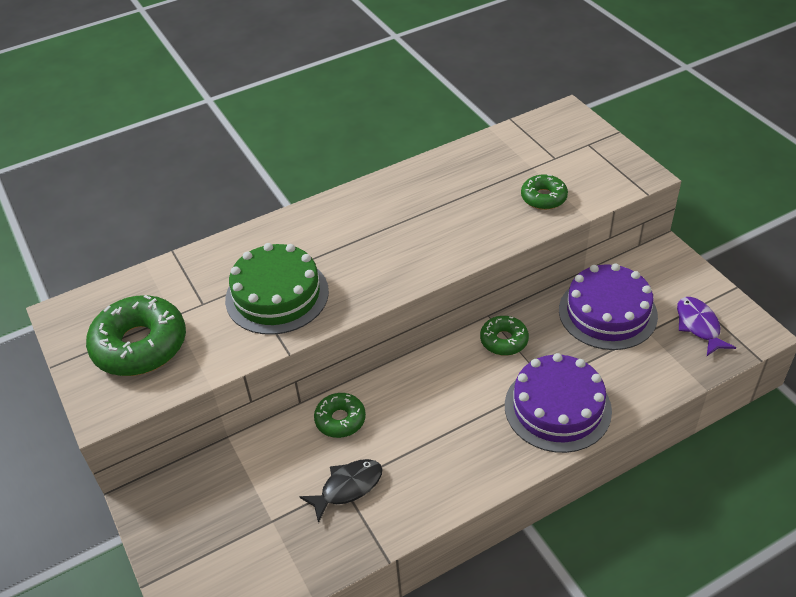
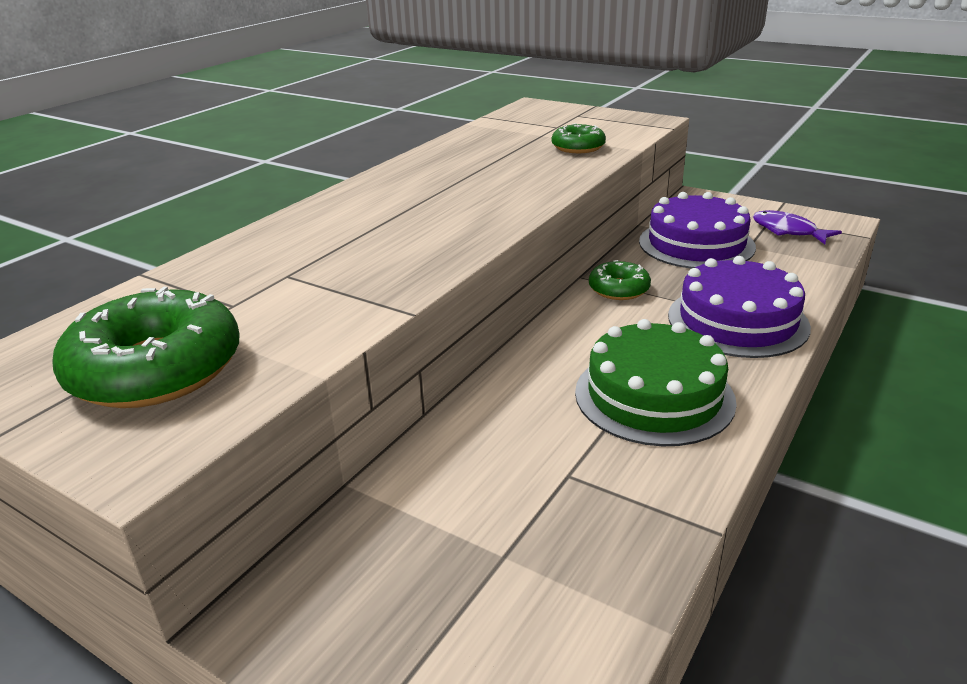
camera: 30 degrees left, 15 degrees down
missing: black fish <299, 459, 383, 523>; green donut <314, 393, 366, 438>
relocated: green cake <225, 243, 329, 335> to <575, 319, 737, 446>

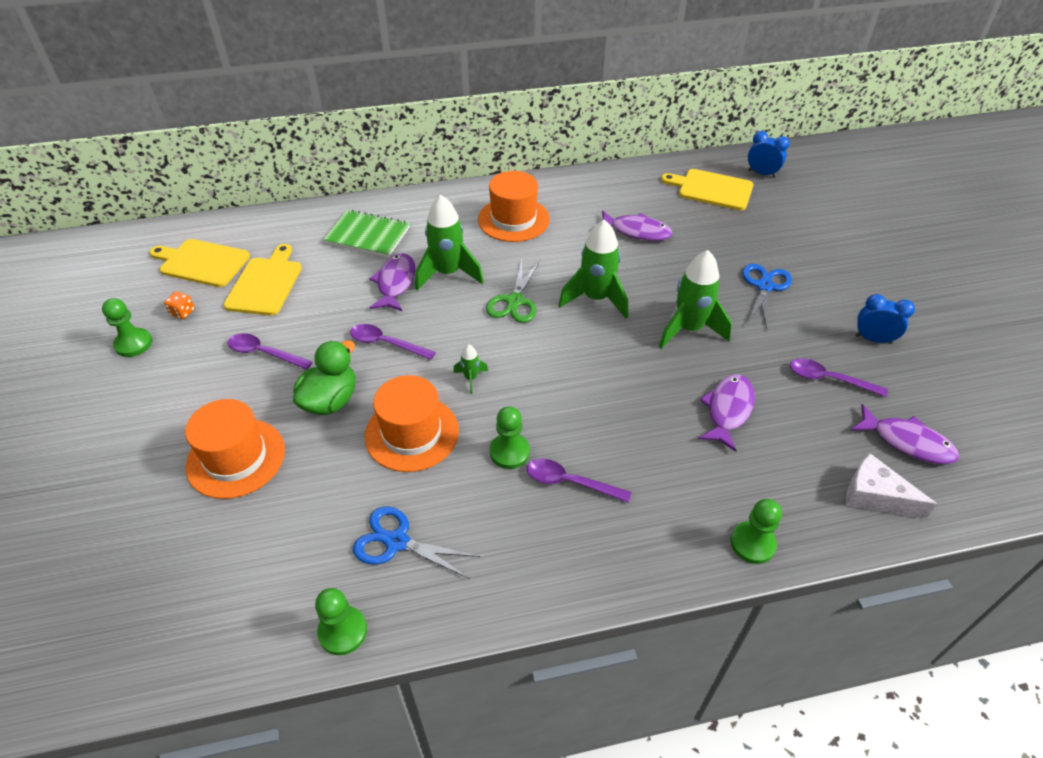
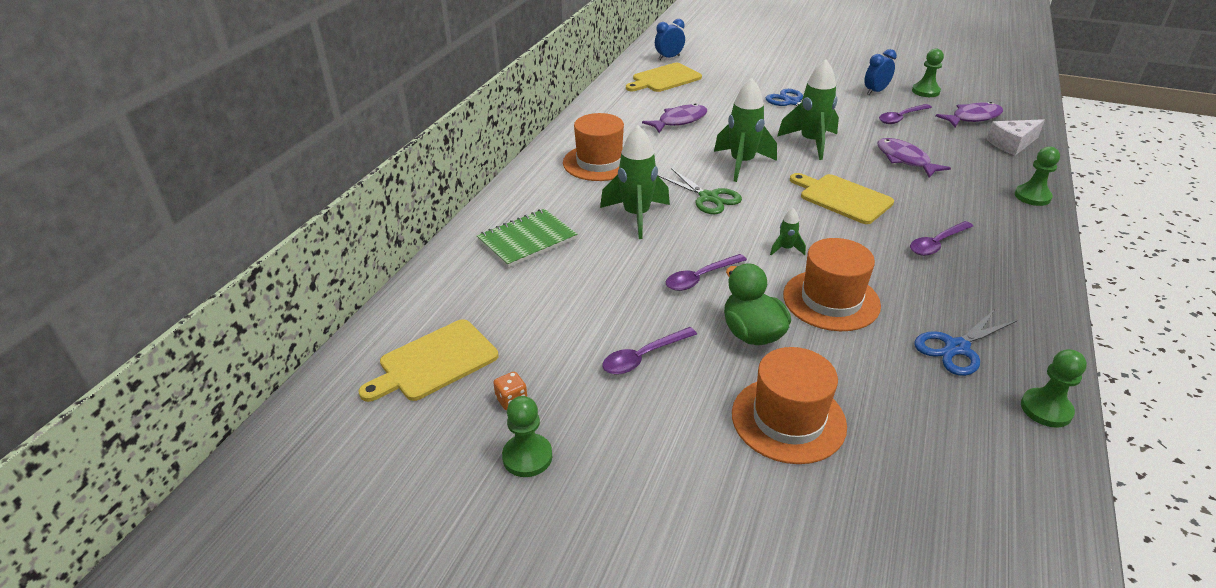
camera: 55 degrees left, 10 degrees down
missing: purple fish <369, 253, 415, 311>
relocated: yellow cutting board <223, 244, 302, 316> to <790, 173, 894, 224>; green pawn <490, 406, 530, 469> to <912, 49, 944, 97>

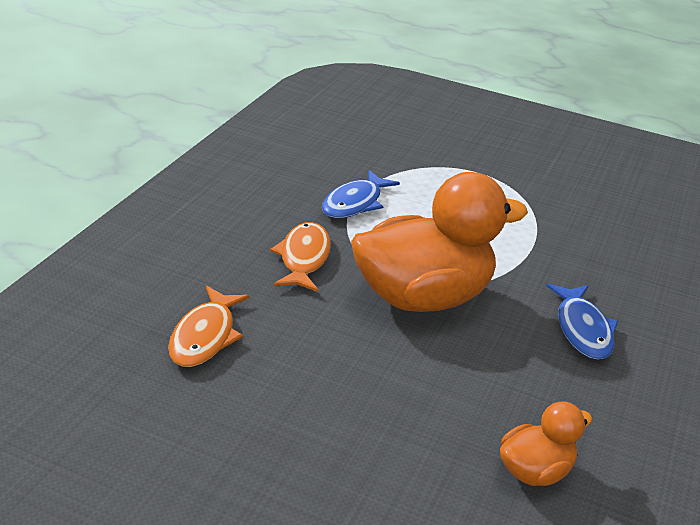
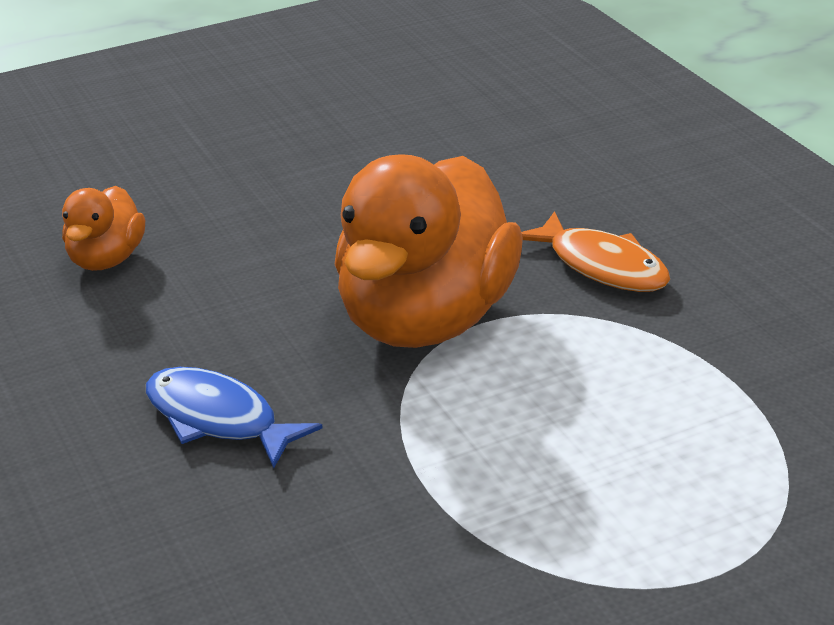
camera: 135 degrees right, 0 degrees up
missing: orange fish <168, 286, 249, 367>; blue fish <322, 170, 400, 218>

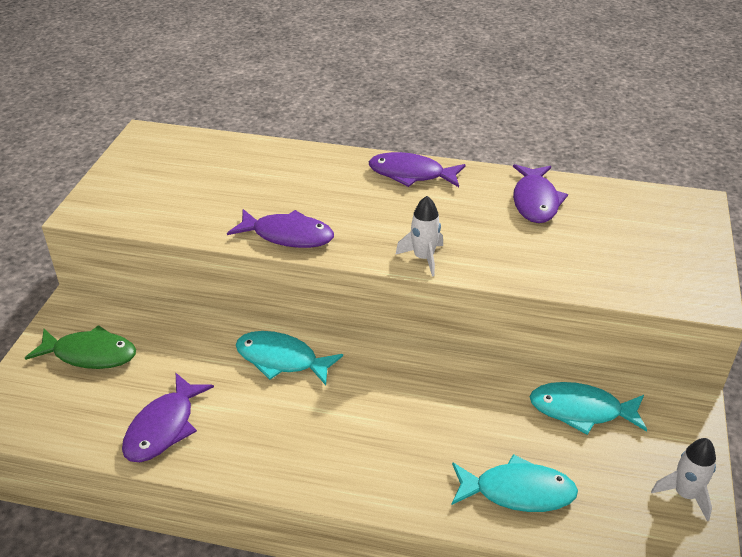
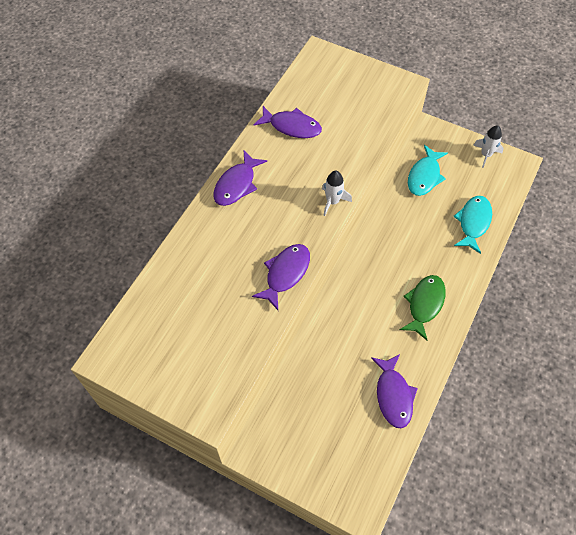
camera: 75 degrees left, 20 degrees up
missing: turquoise fish <236, 331, 343, 385>
relocated: green fish <25, 325, 136, 369> to <400, 275, 446, 341>
spun: purple fish <122, 373, 214, 462> = <371, 354, 418, 428> 45 degrees clockwise

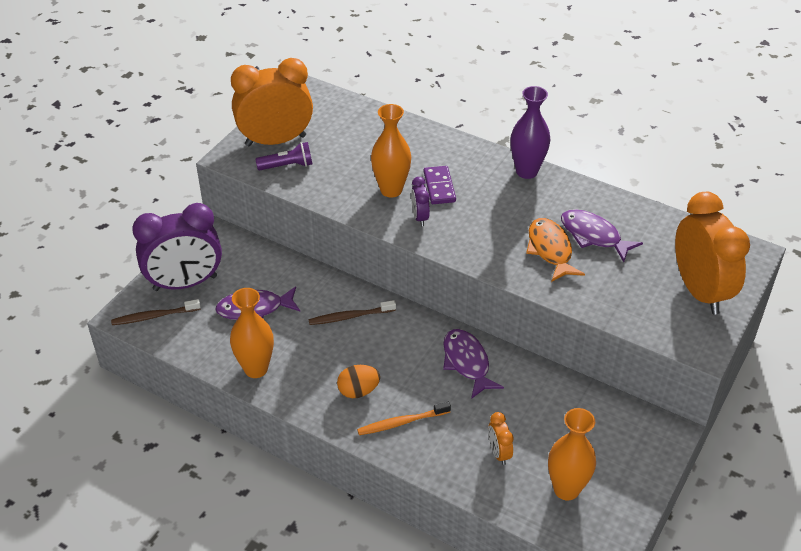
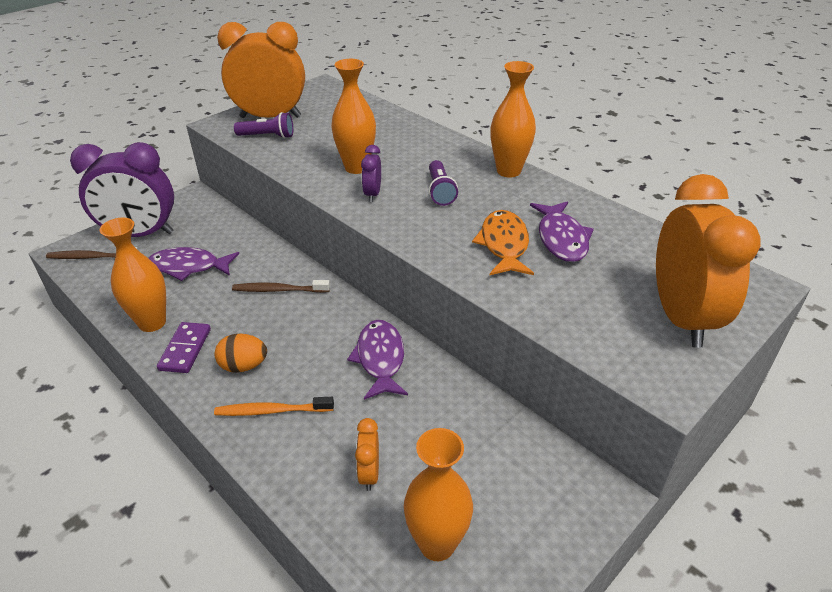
camera: 15 degrees right, 5 degrees down
appeared: purple flashlight <429, 160, 458, 206>
relocated: purple domino <424, 166, 456, 204> to <157, 322, 211, 373>
colour: purple vase <510, 86, 550, 179> to orange vase <490, 61, 536, 178>
spun: purple fish <561, 209, 643, 262> = <530, 201, 594, 262> 150 degrees counterclockwise

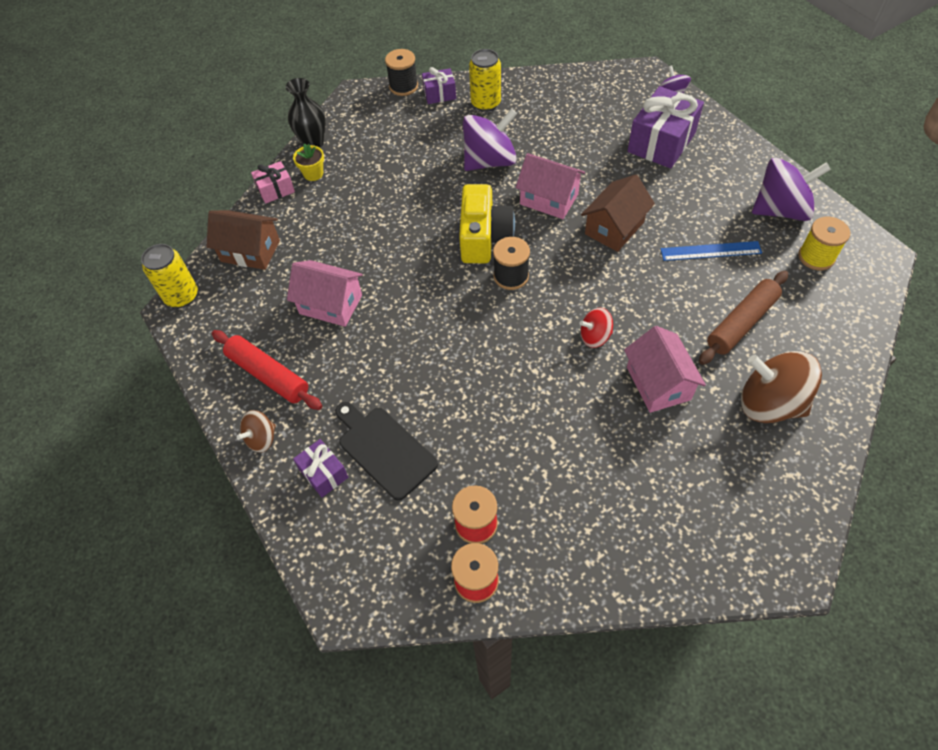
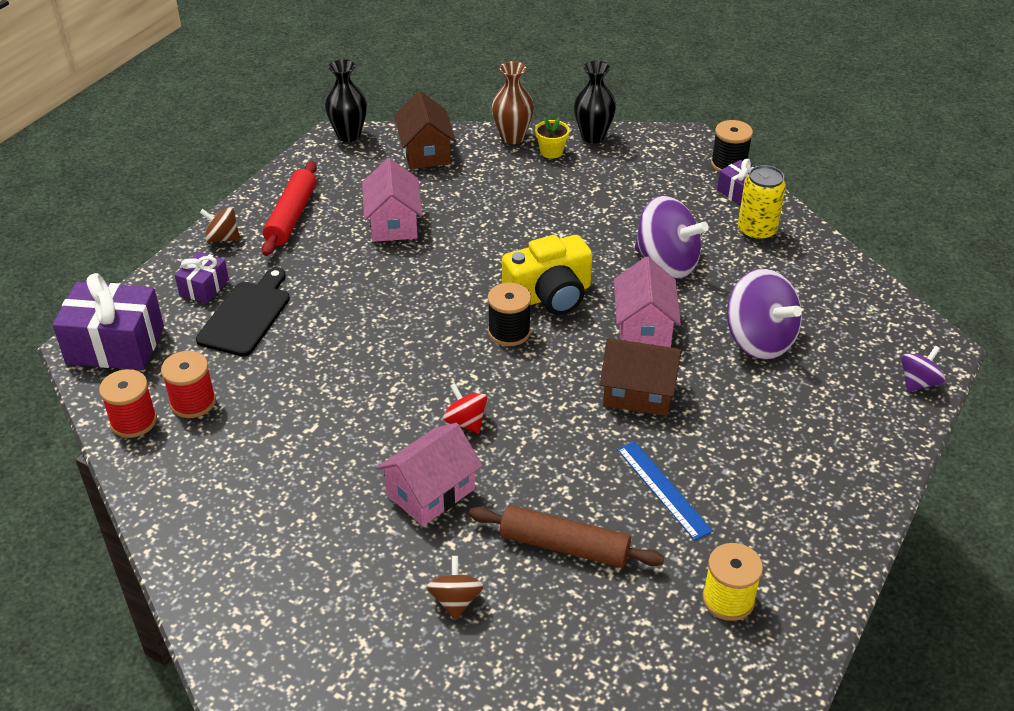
camera: 60 degrees right, 15 degrees down
relocated: purple gift <627, 86, 704, 168> to <52, 273, 164, 370>; purple spinning top <752, 158, 831, 221> to <727, 269, 802, 360>
exchanged: yellow can <141, 244, 198, 308> to black vase <325, 59, 367, 142>; pink gift <251, 161, 295, 204> to brown vase <492, 61, 534, 144>
size: brown spinning top <741, 351, 822, 423> = <427, 556, 484, 620> x0.52

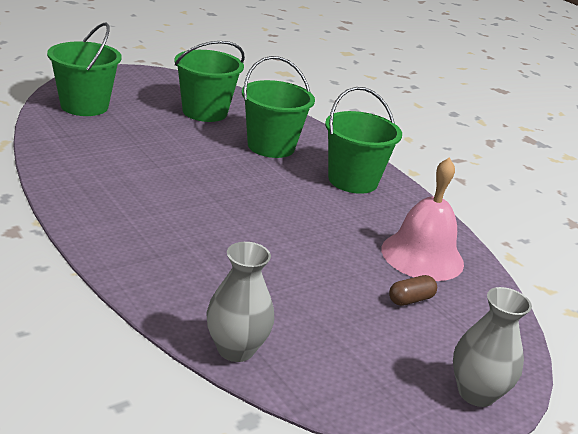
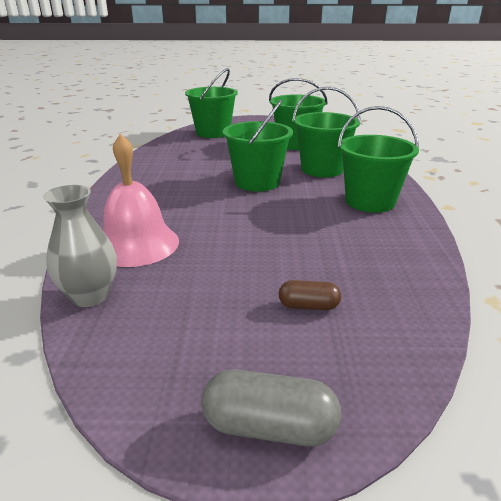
camera: 40 degrees right, 0 degrees up
appeared: green bucket <223, 100, 293, 192>
relocated: pink bell <381, 157, 464, 281> to <103, 133, 179, 267>
exchanged: grey vase <453, 287, 532, 407> to grey capsule <201, 369, 341, 446>

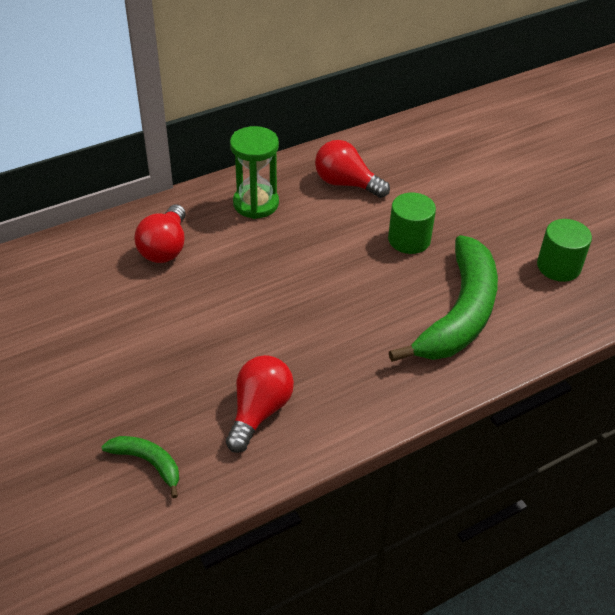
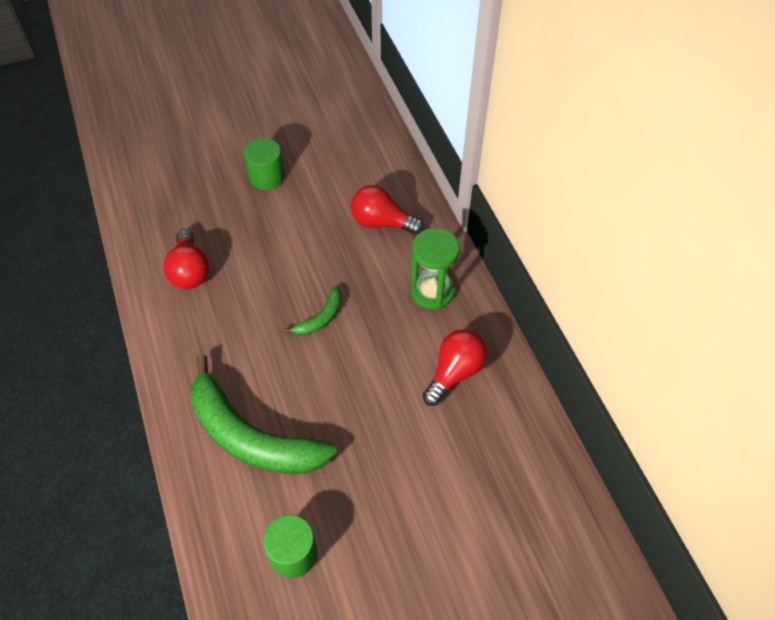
camera: 100 degrees right, 10 degrees up
relocated: green cylinder <388, 193, 436, 254> to <244, 138, 285, 190>; green banana <102, 436, 179, 498> to <282, 286, 342, 336>
spun: red light bulb <226, 355, 294, 453> = <163, 229, 209, 289> 45 degrees clockwise

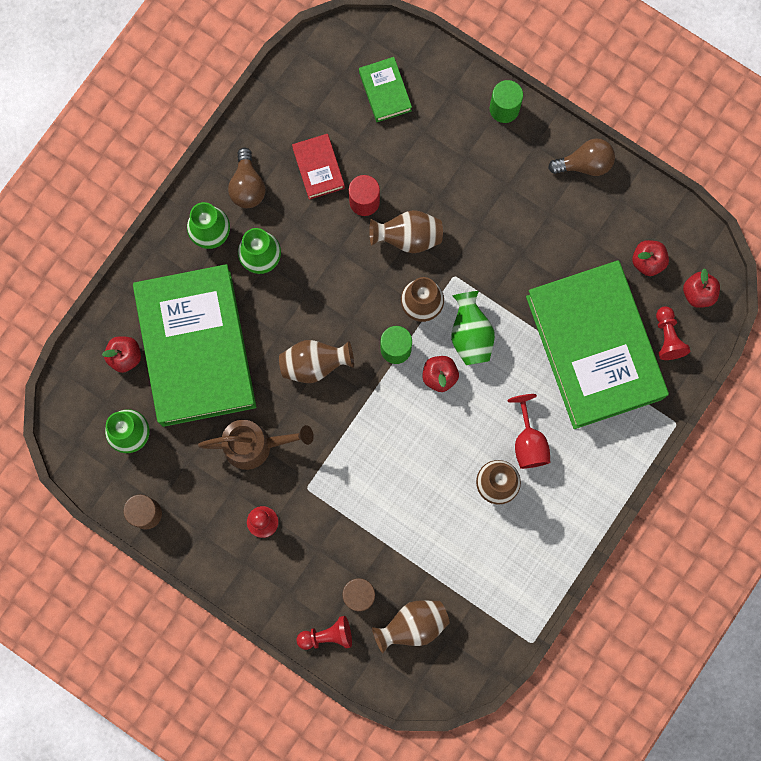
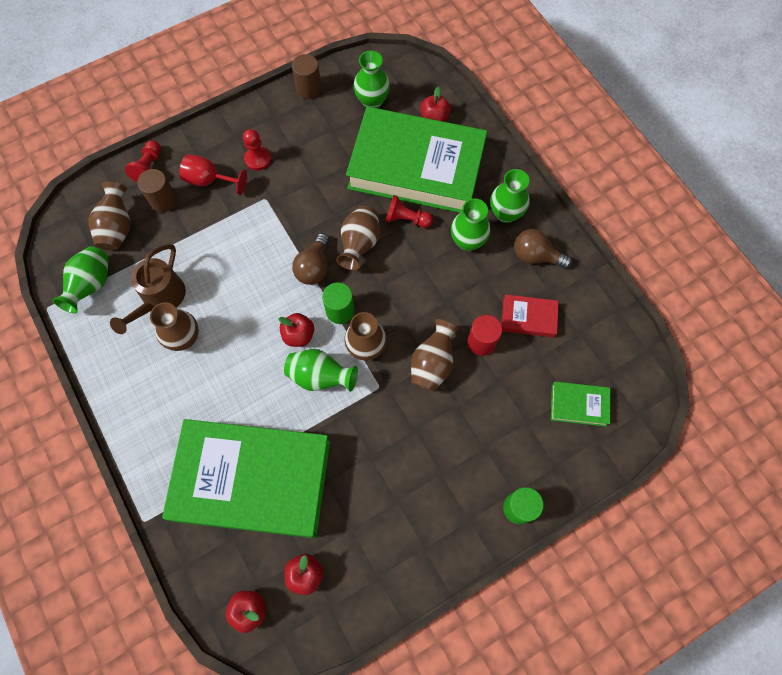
camera: 115 degrees right, 10 degrees down
appeared: green vase <52, 246, 109, 313>
relocated: brown watering can <198, 420, 314, 470> to <110, 244, 186, 334>; red goblet <507, 394, 550, 469> to <180, 154, 247, 195>; brown light bulb <548, 138, 615, 176> to <292, 233, 329, 285>; red pawn <656, 306, 690, 360> to <385, 195, 433, 228>

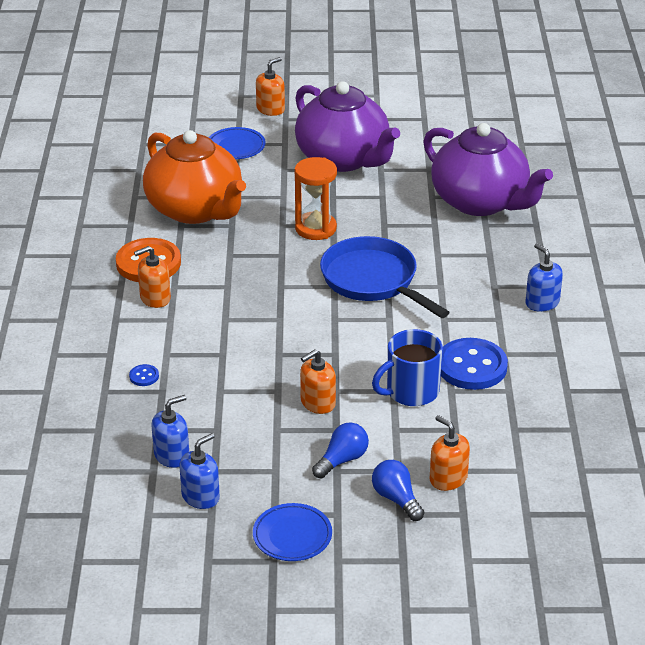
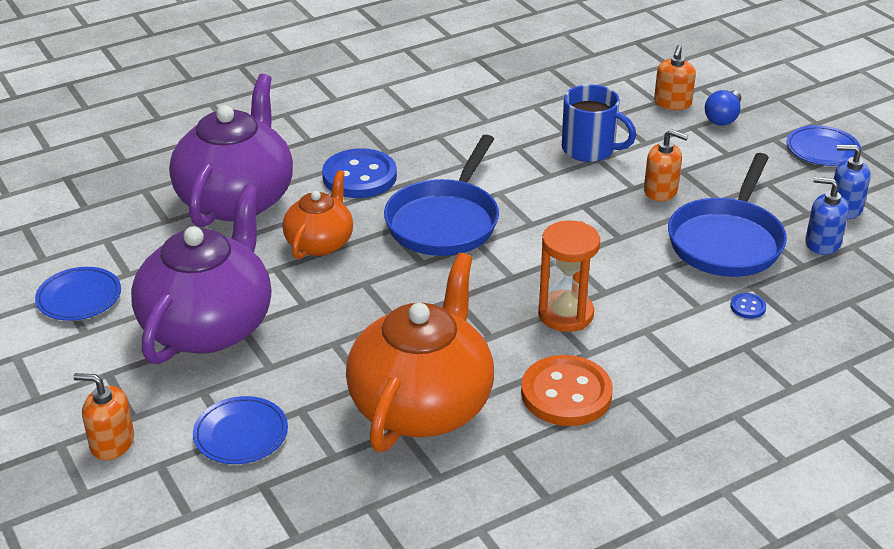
camera: 120 degrees left, 0 degrees up
missing: orange soap dispenser <134, 246, 171, 308>; blue light bulb <312, 422, 369, 478>; blue soap dispenser <525, 243, 563, 312>
appeared: blue plate <35, 267, 121, 321>; orange teapot <282, 170, 353, 259>; blue pan <668, 153, 787, 277>
relocated: blue button <441, 338, 508, 390> to <322, 148, 397, 198>; orange hourglass <295, 157, 337, 240> to <538, 221, 600, 332>

